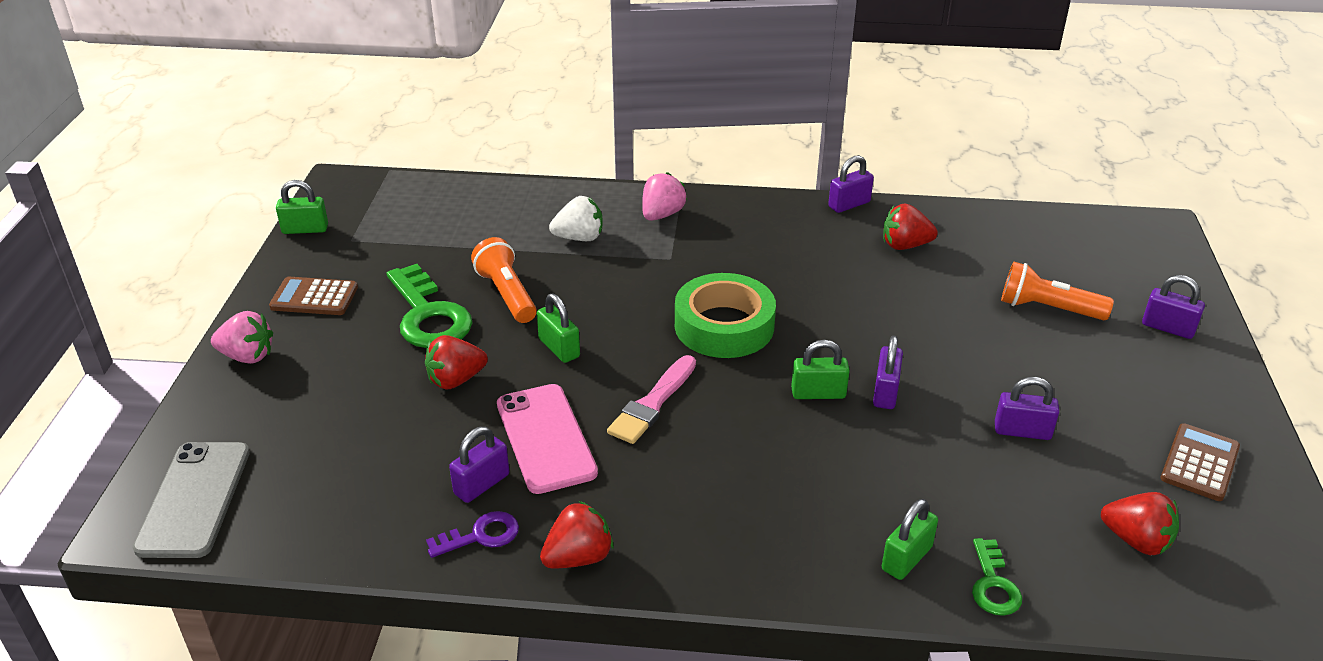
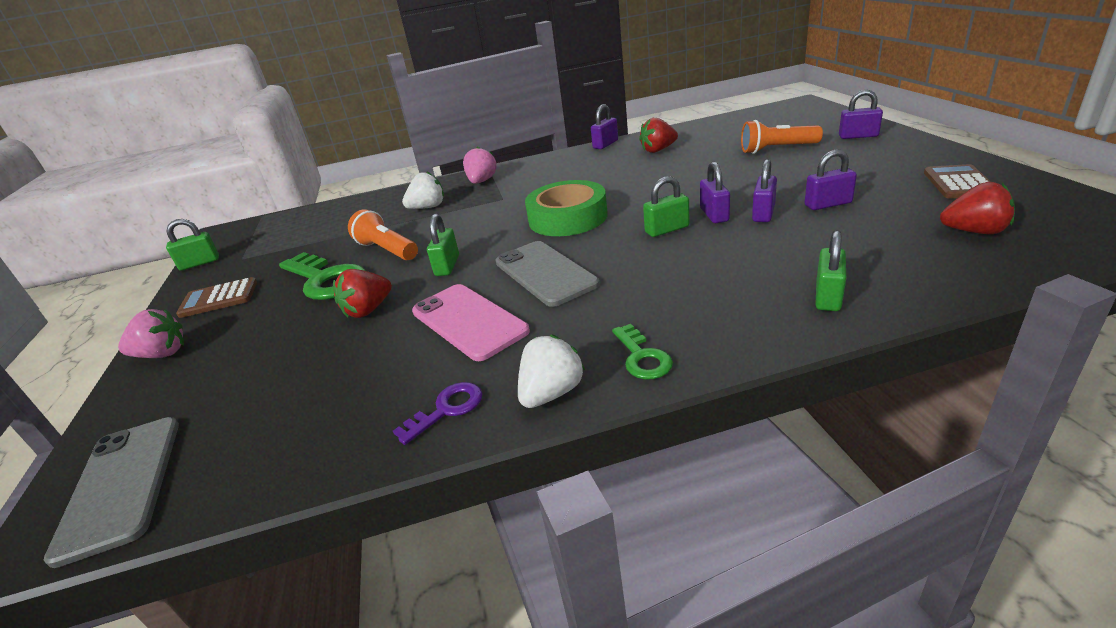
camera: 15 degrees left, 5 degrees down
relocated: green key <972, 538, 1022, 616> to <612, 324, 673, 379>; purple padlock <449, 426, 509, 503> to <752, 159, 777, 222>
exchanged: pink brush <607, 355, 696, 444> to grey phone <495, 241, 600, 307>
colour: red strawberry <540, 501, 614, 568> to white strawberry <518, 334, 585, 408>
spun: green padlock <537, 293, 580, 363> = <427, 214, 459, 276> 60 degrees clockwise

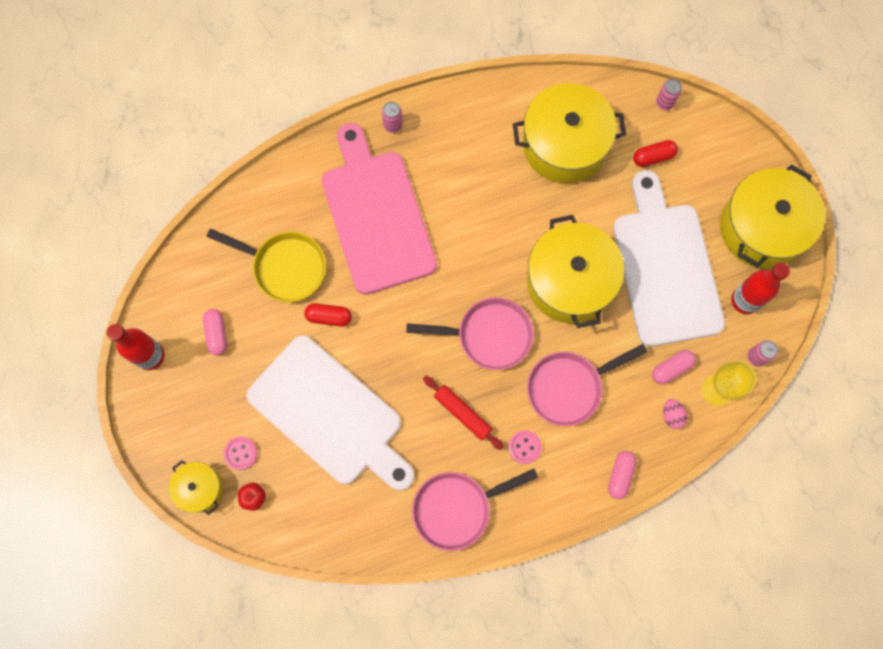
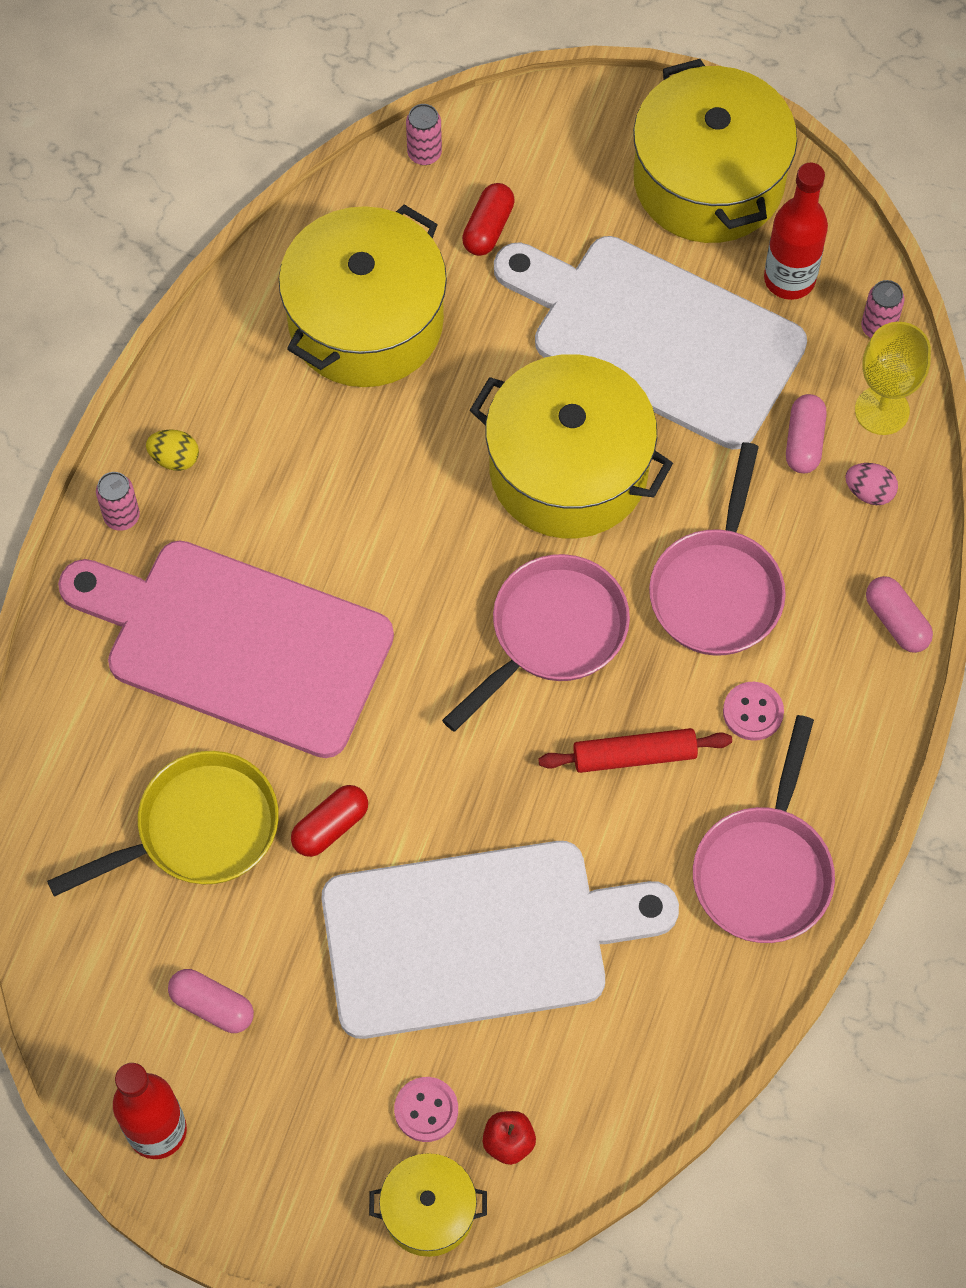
camera: 50 degrees left, 10 degrees down
appeared: yellow egg <146, 429, 199, 471>

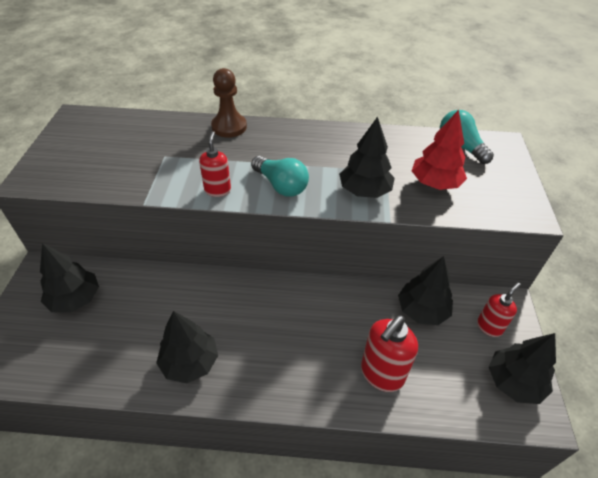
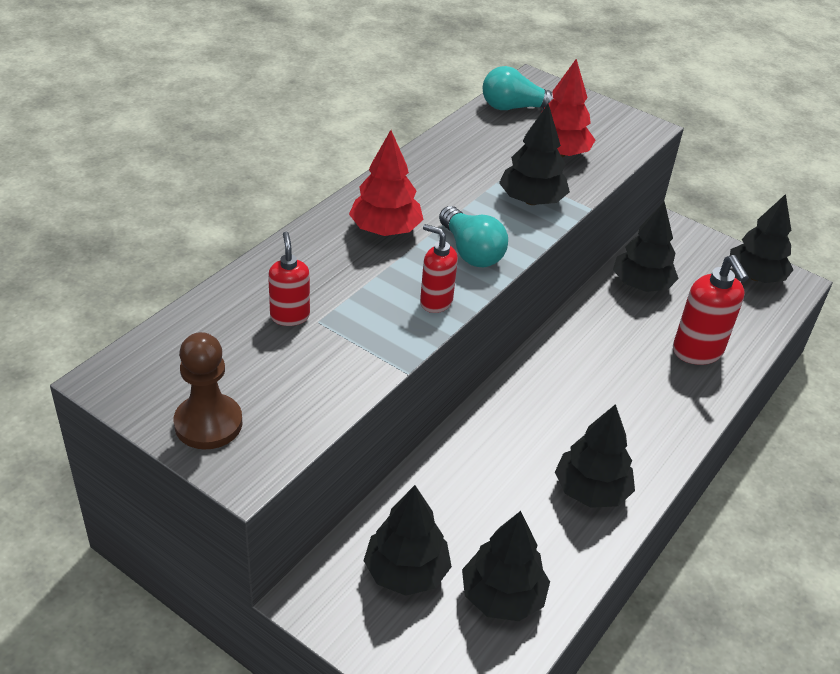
camera: 60 degrees left, 5 degrees down
appeared: red tree <349, 130, 424, 236>; black tree <462, 511, 550, 621>
relocated: brown pawn <211, 68, 247, 137> to <174, 332, 242, 449>; red soap dispenser <477, 282, 521, 337> to <268, 232, 310, 326>
spun: turquoise light bulb <251, 156, 309, 197> = <439, 206, 508, 267> 75 degrees clockwise

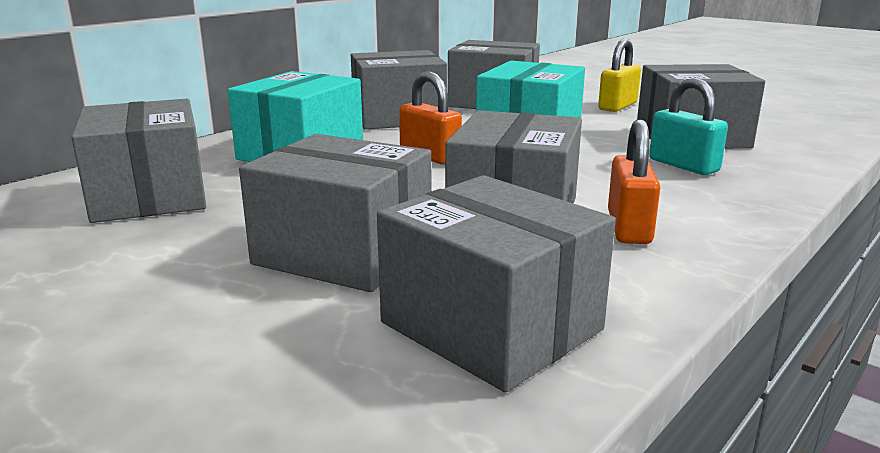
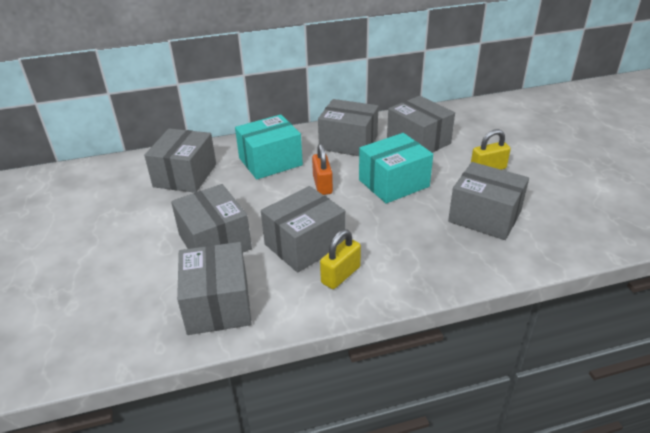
camera: 35 degrees right, 15 degrees up
missing: turquoise padlock <649, 78, 728, 175>
colour: orange padlock <608, 119, 660, 244> to yellow padlock <320, 229, 361, 289>

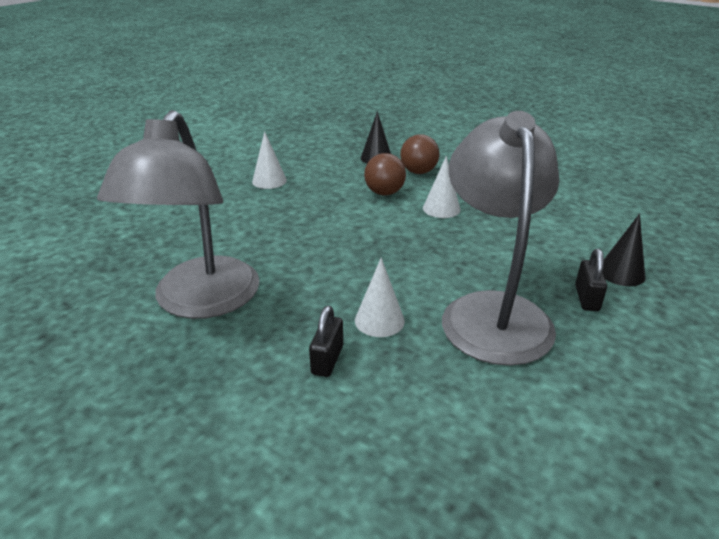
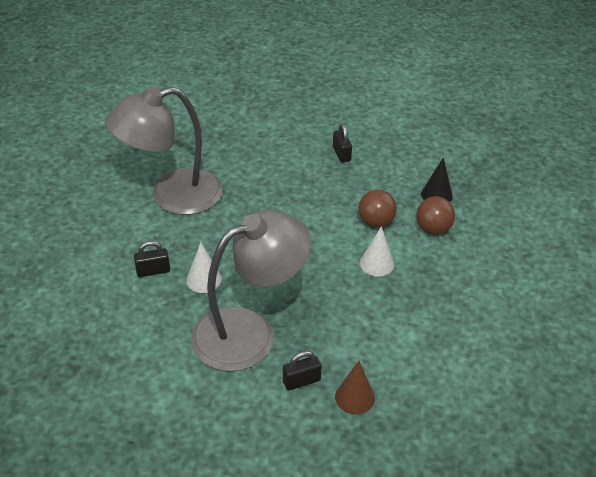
camera: 60 degrees right, 10 degrees up
exchanged: white cone <252, 131, 287, 189> to black padlock <333, 124, 352, 163>
colour: black cone <603, 214, 645, 286> to brown cone <335, 361, 375, 414>

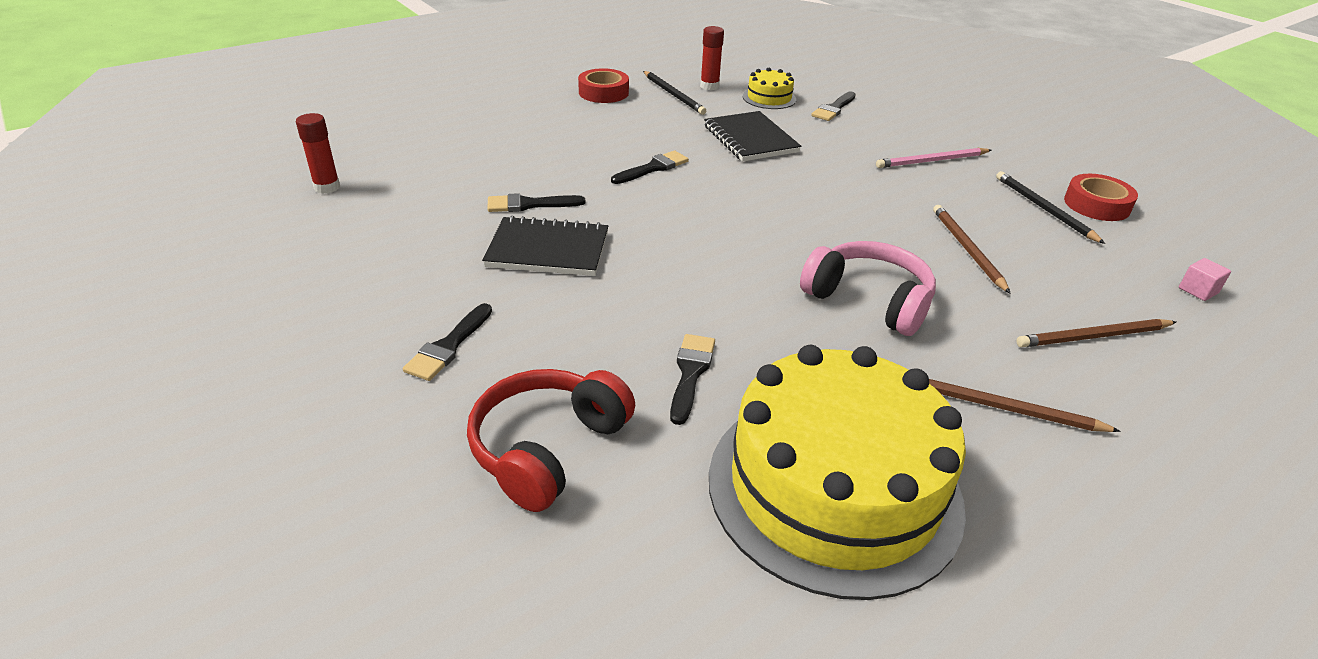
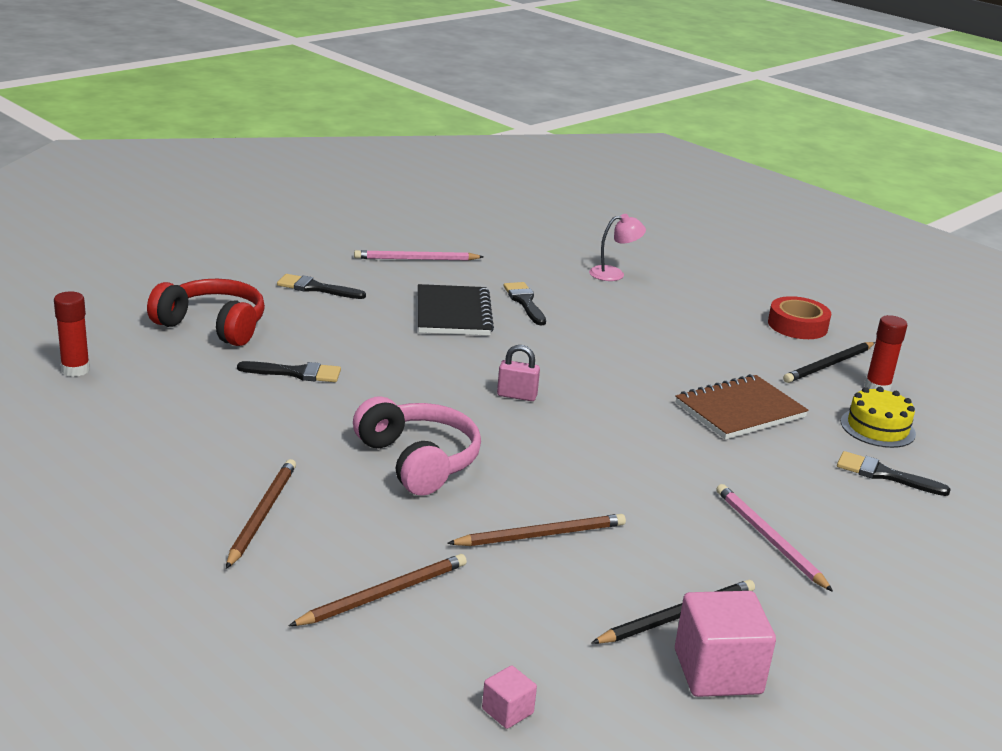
camera: 80 degrees right, 10 degrees down
missing: black brush <611, 151, 689, 184>; yellow cake <709, 345, 966, 600>
appeared: pink pencil <354, 250, 483, 261>; pink padlock <497, 345, 540, 401>; pink lamp <589, 214, 646, 281>
relocated: red glue stick <296, 113, 340, 194> to <54, 291, 90, 377>
exchanged: red tape <1064, 174, 1138, 221> to pink cube <675, 591, 776, 697>
colour: black notebook <704, 111, 801, 161> to brown notebook <675, 374, 809, 440>
spun: brown pencil <1016, 319, 1176, 347> = <289, 554, 467, 626> 75 degrees clockwise; pink headphones <800, 241, 936, 336> = <353, 396, 481, 496> 60 degrees counterclockwise

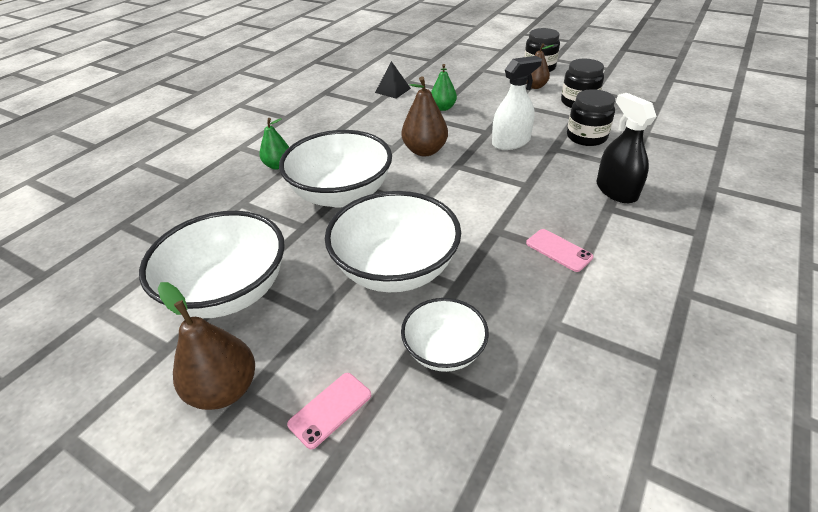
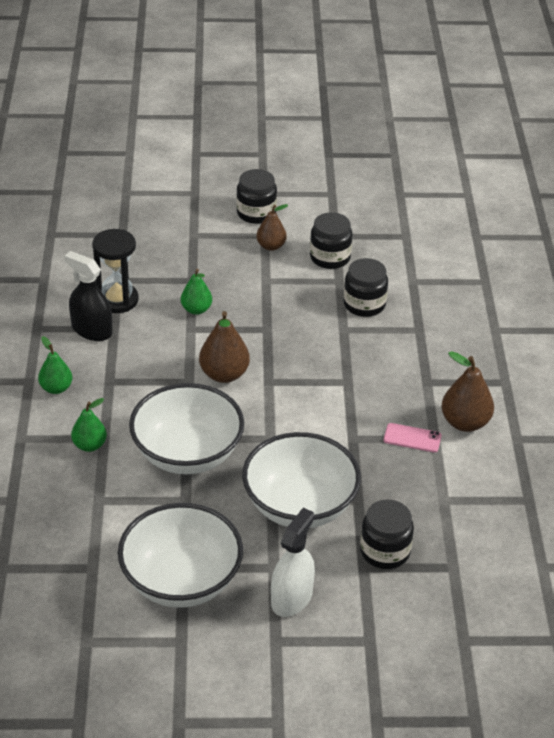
camera: 35 degrees left, 0 degrees up
missing: pink phone <287, 373, 371, 449>
appeared: green pear <38, 336, 72, 394>
relocated: black spray bottle <597, 93, 657, 203> to <64, 251, 112, 341>; white spray bottle <492, 56, 542, 150> to <271, 508, 315, 617>; brown pear <158, 282, 255, 410> to <441, 351, 494, 432>
exchanged: black pyramid <375, 61, 411, 98> to black hourglass <92, 229, 139, 313>; white bowl <401, 298, 489, 372> to black jar <360, 499, 414, 569>

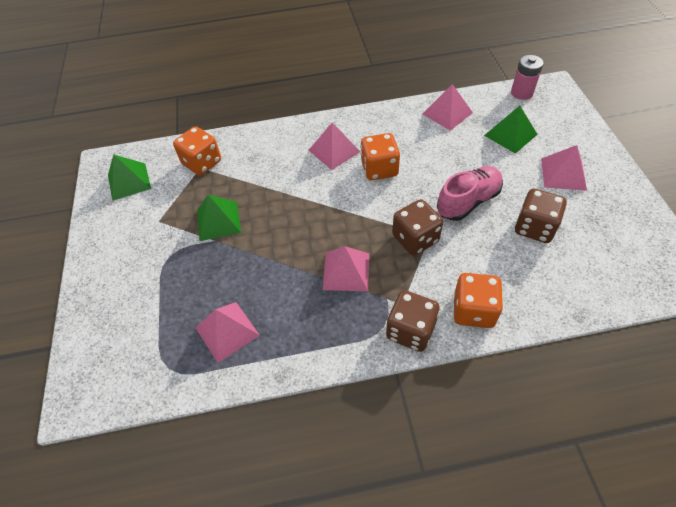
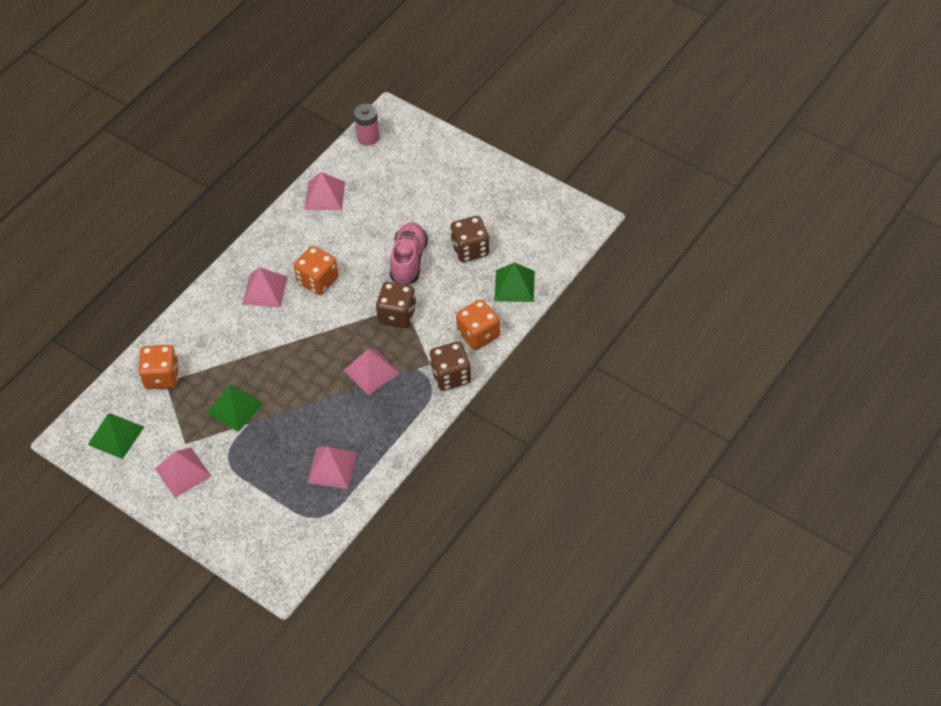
camera: 45 degrees left, 0 degrees up
relocated: pink pyramid <541, 145, 587, 191> to <155, 448, 211, 498>; green pyramid <484, 106, 538, 154> to <495, 263, 535, 302>

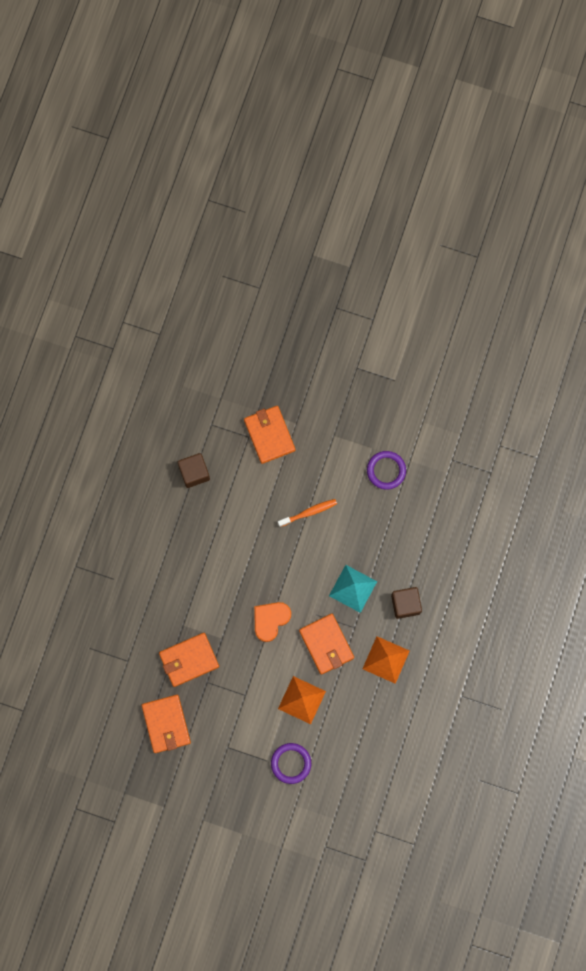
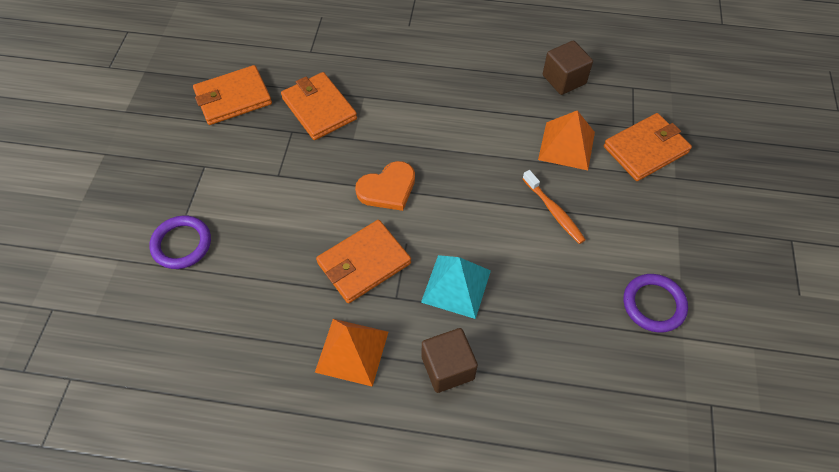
camera: 80 degrees right, 20 degrees down
relocated: orange pyramid <278, 676, 326, 724> to <538, 110, 595, 170>
spun: orange heart <254, 602, 291, 642> = <355, 161, 415, 211> 120 degrees clockwise

